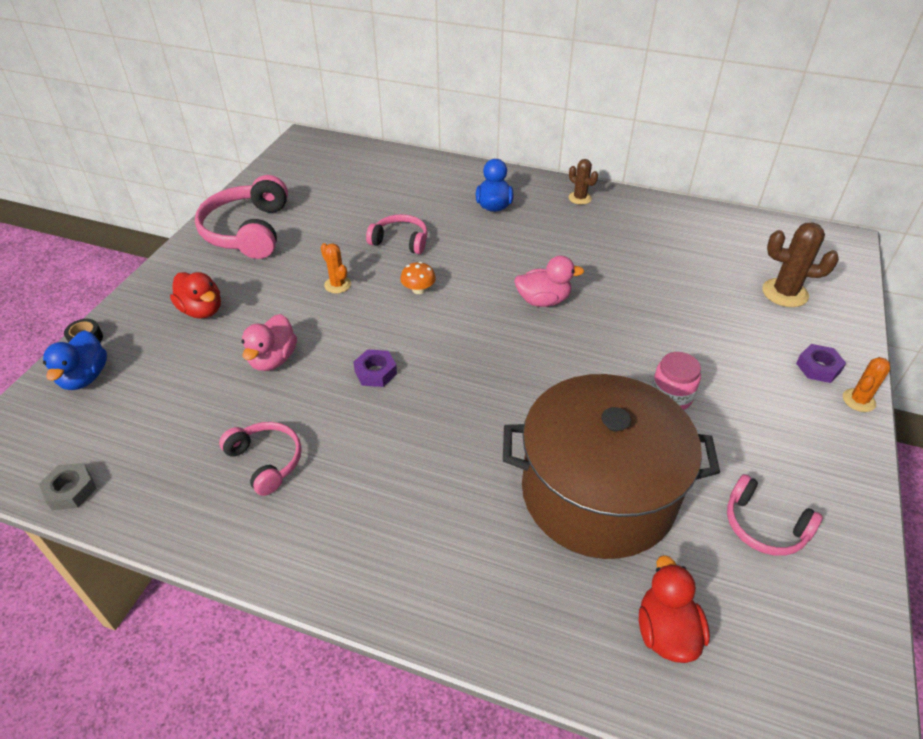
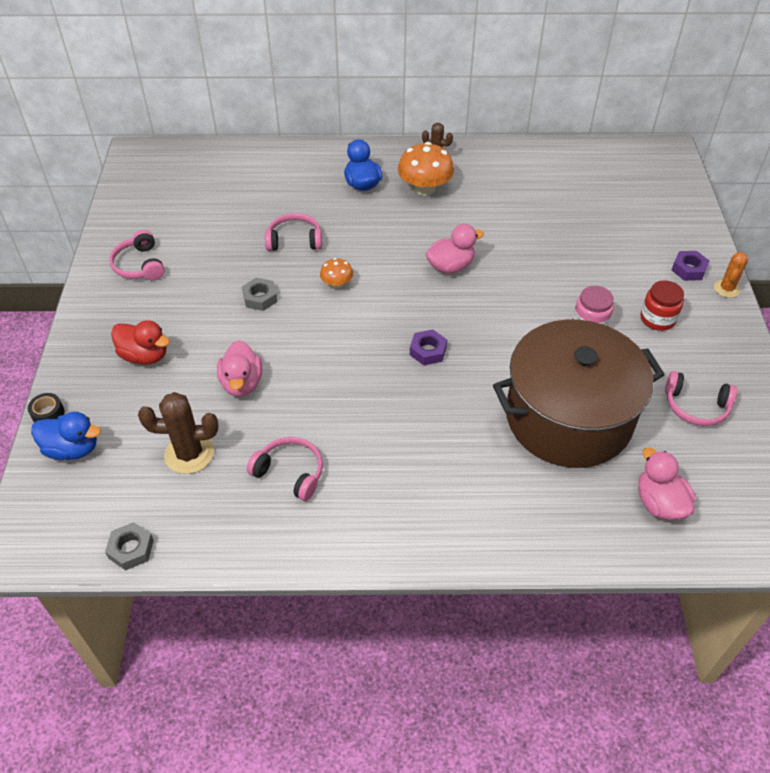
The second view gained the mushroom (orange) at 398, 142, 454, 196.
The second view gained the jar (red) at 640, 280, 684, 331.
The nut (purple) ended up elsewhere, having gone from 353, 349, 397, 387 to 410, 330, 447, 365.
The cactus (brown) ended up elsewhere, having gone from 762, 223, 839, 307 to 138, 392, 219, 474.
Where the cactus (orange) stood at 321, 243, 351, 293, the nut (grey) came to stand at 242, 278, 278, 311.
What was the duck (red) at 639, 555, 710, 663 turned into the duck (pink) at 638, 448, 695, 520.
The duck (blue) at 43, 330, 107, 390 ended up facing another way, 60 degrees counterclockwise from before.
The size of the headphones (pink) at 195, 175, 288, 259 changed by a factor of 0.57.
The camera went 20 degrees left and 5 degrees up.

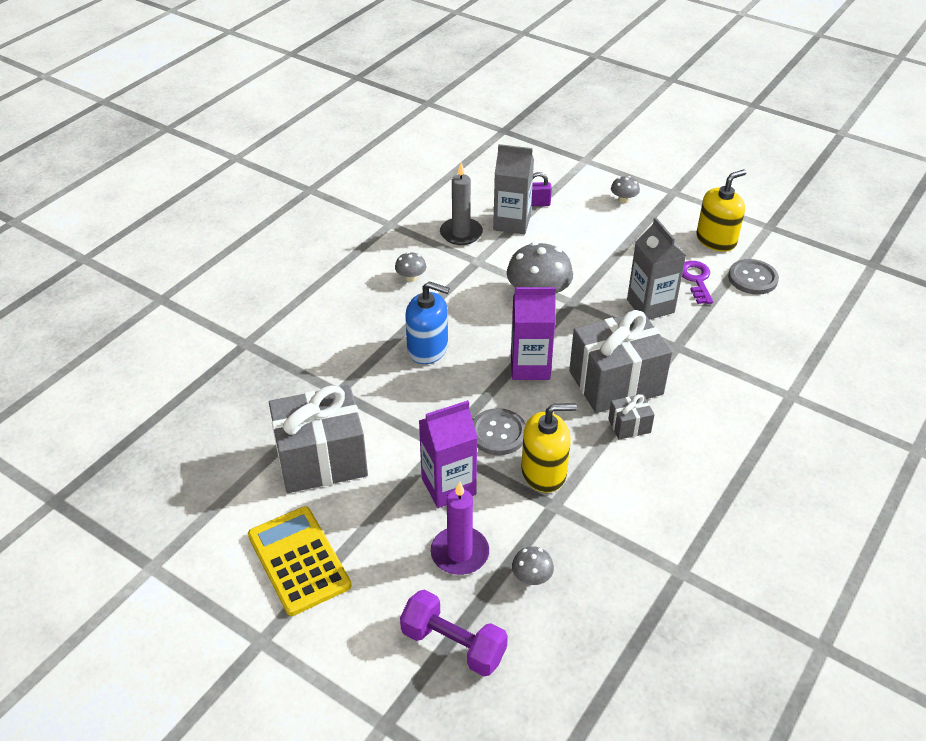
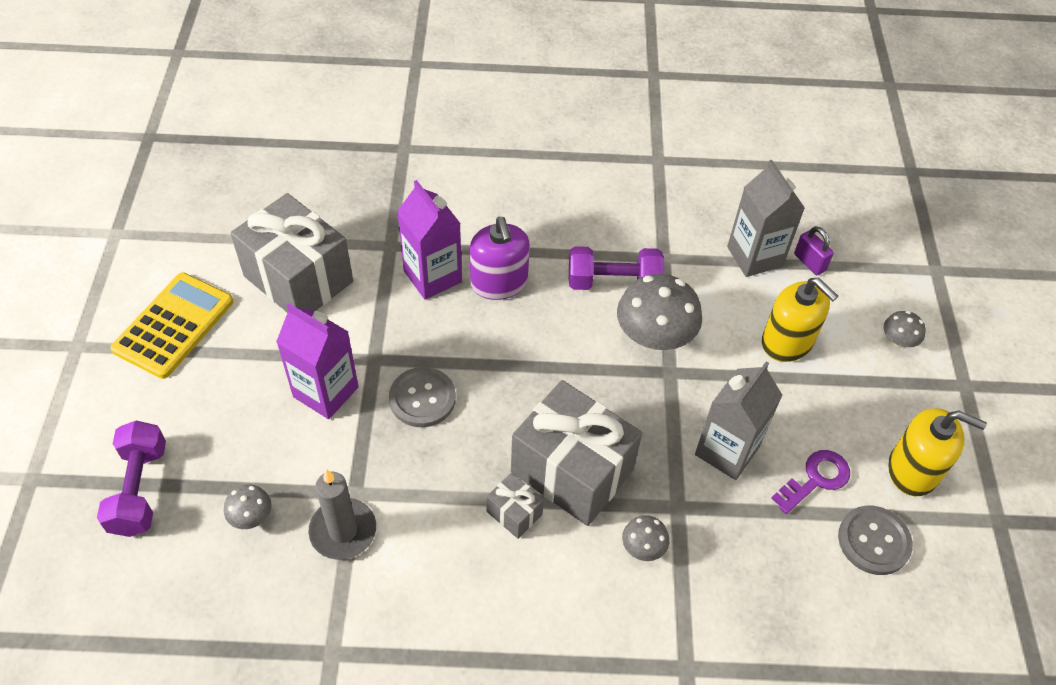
The second view lost the candle (purple) at 431, 481, 489, 575.
The second view gained the dumbbell (purple) at 569, 246, 664, 290.
The mushroom (grey) ended up elsewhere, having gone from 395, 252, 426, 282 to 622, 515, 669, 561.
The candle (grey) ended up elsewhere, having gone from 440, 163, 483, 245 to 309, 469, 376, 560.
The carton (purple) ended up elsewhere, having gone from 511, 287, 556, 380 to 397, 180, 462, 300.
The soap dispenser (yellow) ended up elsewhere, having gone from 521, 403, 577, 493 to 762, 278, 838, 362.
What was the soap dispenser (blue) at 405, 281, 450, 364 turned into the soap dispenser (purple) at 470, 217, 530, 300.
The camera went 55 degrees right and 10 degrees up.

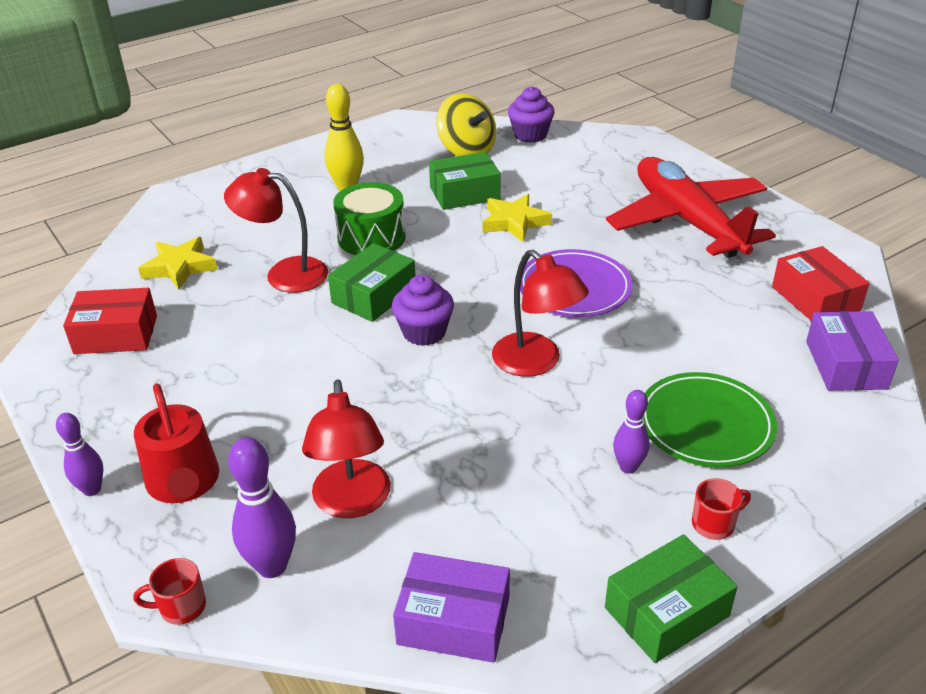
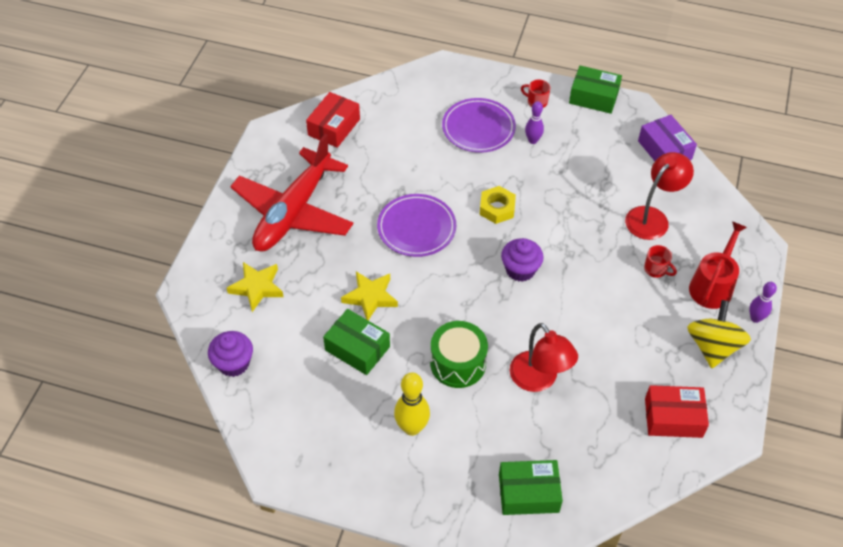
The second view lost the bowling pin (purple) at 228, 438, 296, 578.
The second view lost the box (purple) at 806, 311, 899, 391.
The mug (red) ended up elsewhere, having gone from 133, 558, 206, 625 to 644, 245, 677, 278.
The star (yellow) ended up elsewhere, having gone from 138, 237, 218, 290 to 227, 262, 284, 312.
The box (green) ended up elsewhere, having gone from 328, 243, 415, 322 to 499, 460, 563, 515.
The spinning top (yellow) ended up elsewhere, having gone from 436, 94, 496, 156 to 687, 300, 751, 368.
Where the lamp (red) stood at 492, 250, 589, 377, the nut (yellow) came to stand at 480, 186, 516, 224.
What was the plate (green) at 644, 372, 777, 467 turned into the plate (purple) at 442, 98, 516, 153.
The box (red) at 63, 288, 157, 354 ended up facing another way, 45 degrees counterclockwise from before.
The camera went 130 degrees left and 15 degrees up.

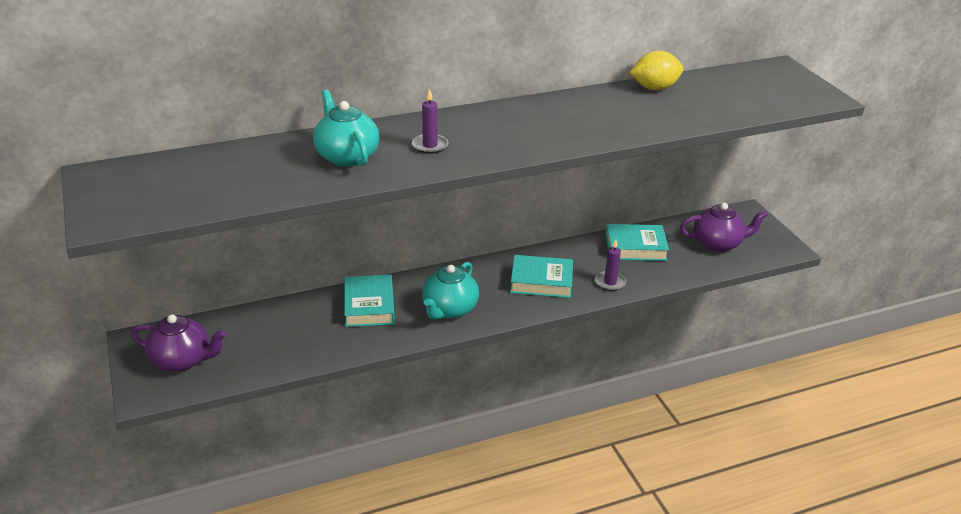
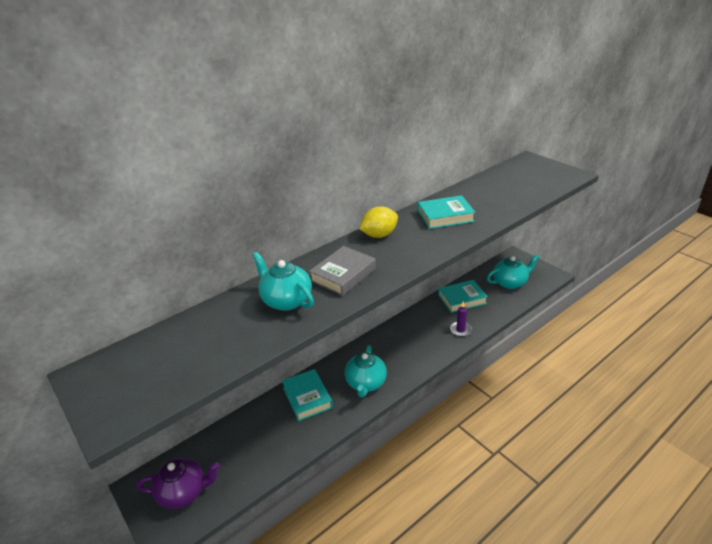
The book (turquoise) ended up elsewhere, having gone from 510, 255, 573, 298 to 418, 195, 475, 229.
The lemon (yellow) ended up elsewhere, having gone from 630, 51, 683, 90 to 359, 206, 398, 238.
Where the candle (purple) stood at 412, 89, 448, 154, the book (grey) came to stand at 309, 246, 376, 296.
What was the teapot (purple) at 680, 203, 768, 252 turned into the teapot (turquoise) at 487, 254, 539, 289.
The camera went 15 degrees left and 0 degrees up.

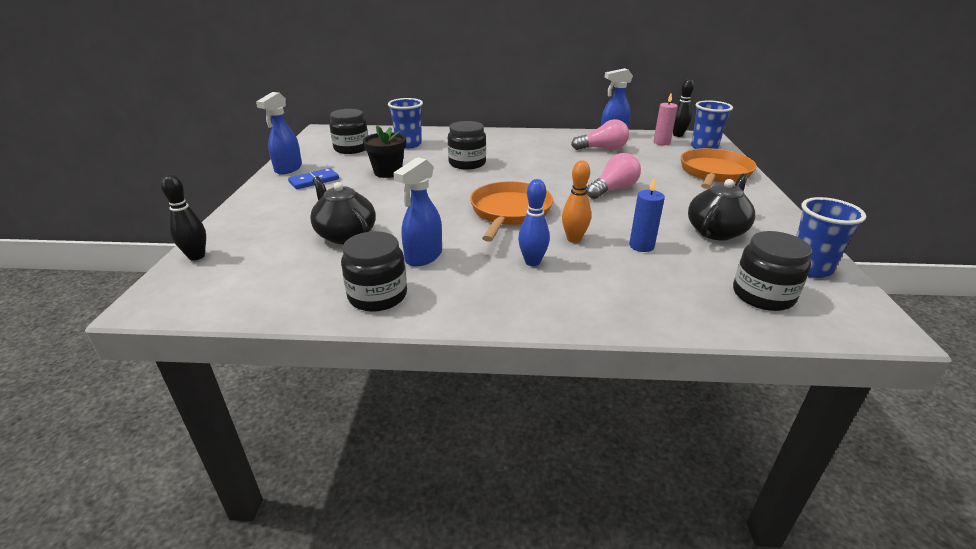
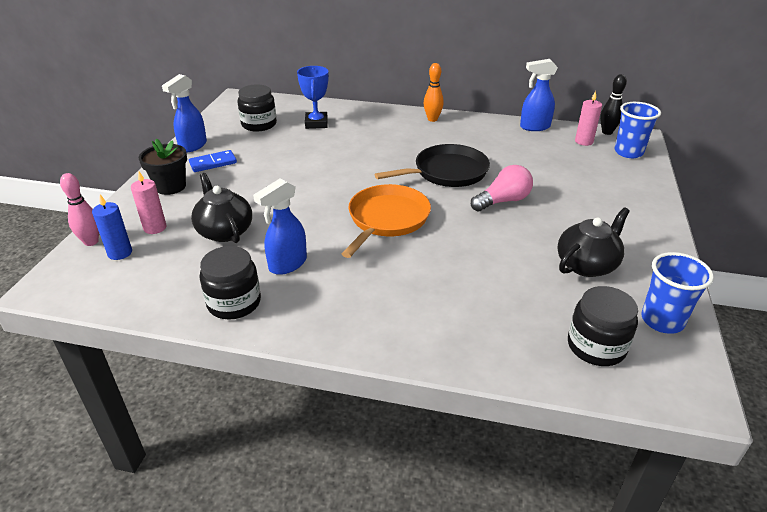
The second view lost the jar (black) at 448, 121, 486, 170.
The second view lost the bowling pin (blue) at 518, 179, 550, 266.
The second view lost the light bulb (pink) at 571, 119, 629, 150.
The second view lost the pan (orange) at 681, 148, 756, 189.
The second view gained the candle (pink) at 131, 171, 166, 234.
The second view gained the pan (black) at 374, 144, 490, 187.
The flower pot (black) ended up elsewhere, having gone from 363, 126, 406, 178 to 139, 139, 187, 195.
The bowling pin (orange) ended up elsewhere, having gone from 562, 160, 591, 243 to 423, 63, 444, 122.
The candle (blue) ended up elsewhere, having gone from 629, 178, 665, 252 to 92, 195, 132, 260.
Where the cup (blue) stood at 388, 98, 423, 149, the trophy (blue) came to stand at 297, 66, 329, 129.
What was the bowling pin (black) at 161, 174, 206, 260 turned into the bowling pin (pink) at 60, 173, 99, 246.
The camera went 10 degrees right and 5 degrees up.

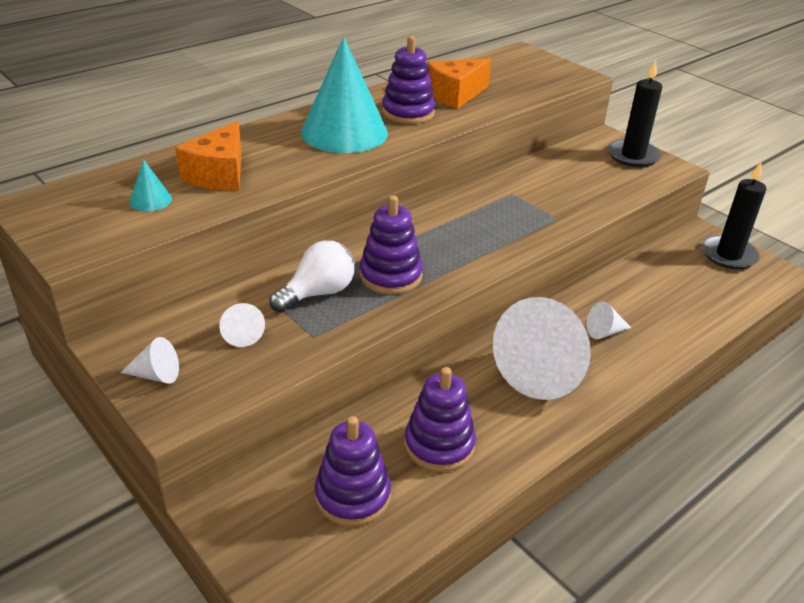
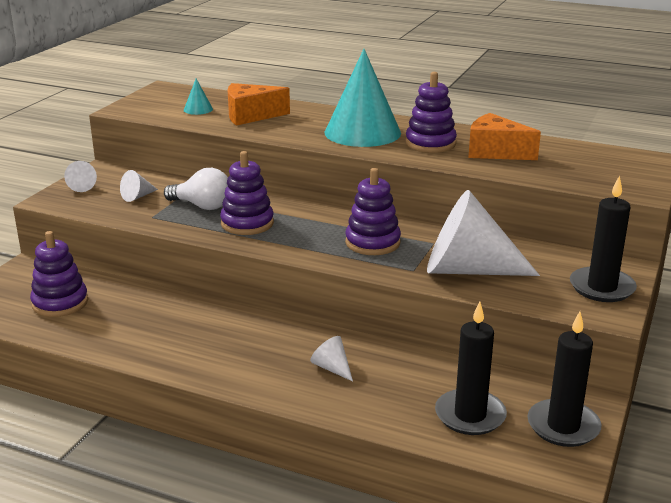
The second view gained the candle (black) at 435, 302, 507, 435.
The stacking toy (purple) ended up elsewhere, having gone from 404, 367, 476, 472 to 345, 168, 401, 255.
The cone (white) ended up elsewhere, having gone from 493, 297, 591, 400 to 427, 190, 540, 276.
The camera went 65 degrees right and 10 degrees down.

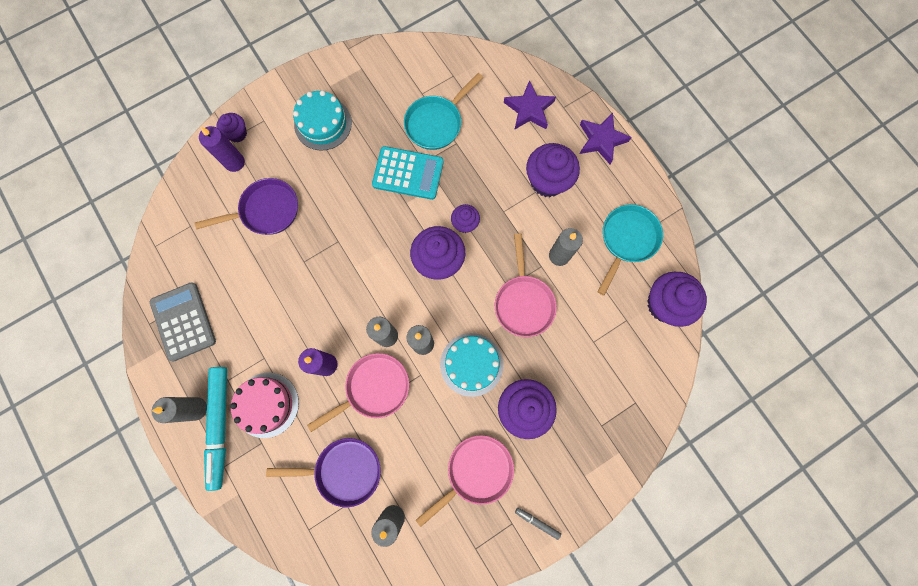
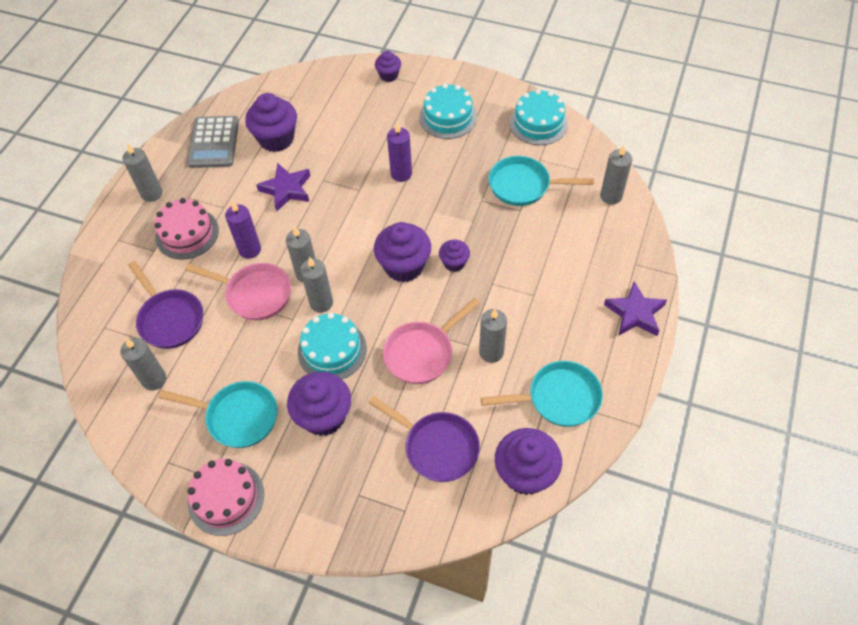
The second view lost the marker (turquoise) at 204, 367, 227, 491.
The second view lost the calculator (turquoise) at 372, 146, 444, 200.
The second view gained the cake (turquoise) at 510, 89, 568, 145.
The second view gained the candle (grey) at 600, 145, 632, 204.
The pan (purple) ended up elsewhere, having gone from 195, 178, 298, 235 to 368, 396, 480, 482.
The candle (purple) ended up elsewhere, having gone from 199, 126, 245, 172 to 387, 123, 412, 182.
The star (purple) ended up elsewhere, having gone from 504, 80, 556, 130 to 256, 163, 311, 211.
The cupcake (purple) ended up elsewhere, having gone from 526, 143, 580, 197 to 245, 93, 297, 152.
Where the marker (grey) stood at 515, 508, 561, 540, the cake (pink) came to stand at 188, 459, 264, 536.
What was the pan (pink) at 416, 435, 514, 527 turned into the pan (turquoise) at 158, 381, 278, 448.
The calculator (grey) at 150, 282, 216, 362 ended up facing another way, 150 degrees clockwise from before.
The camera went 55 degrees right and 20 degrees down.

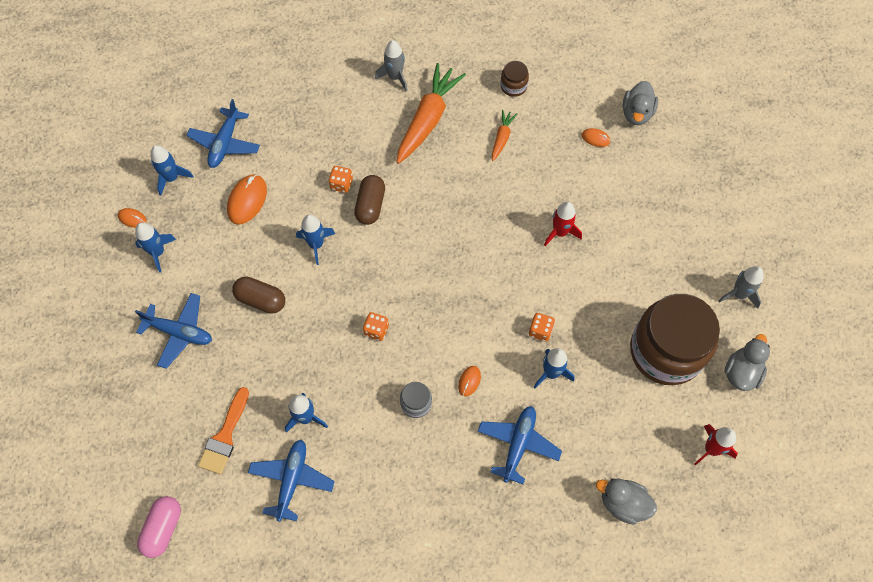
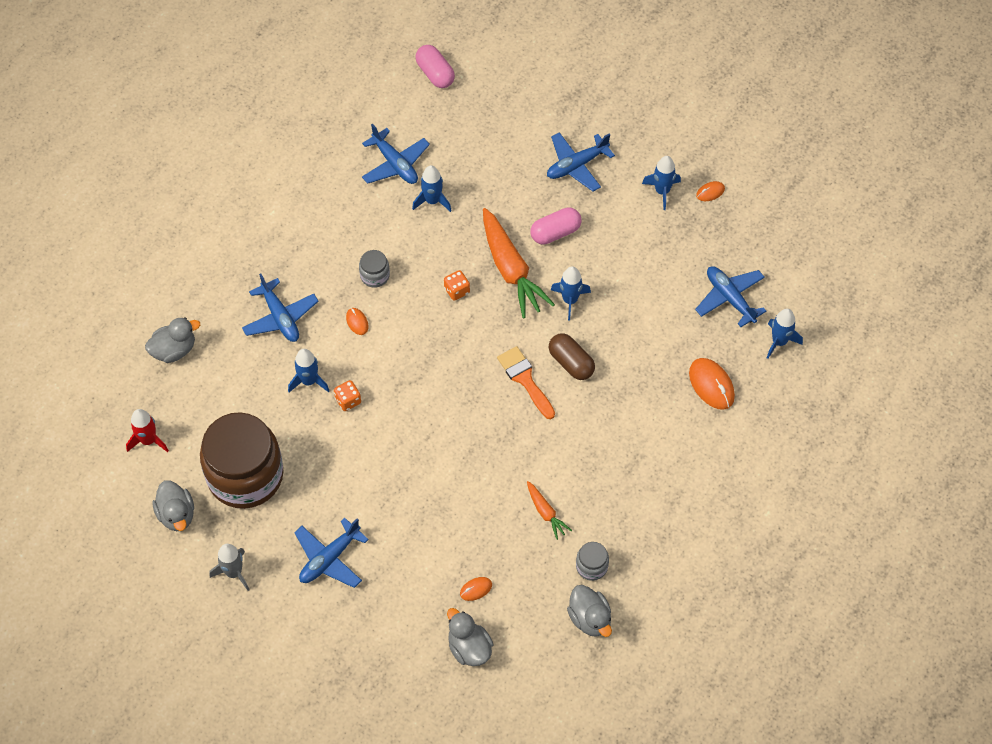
The second view lost the dice (orange) at 329, 166, 353, 193.
The second view lost the rocket (grey) at 375, 40, 407, 91.
The second view lost the rocket (red) at 544, 202, 582, 246.
The second view gained the plane (blue) at 294, 518, 369, 588.
The second view gained the duck (grey) at 567, 585, 612, 637.
The rocket (blue) ended up elsewhere, having gone from 151, 145, 193, 196 to 767, 309, 803, 359.
The brush (orange) ended up elsewhere, having gone from 198, 387, 249, 474 to 497, 346, 555, 419.
The mouse (orange) ended up elsewhere, having gone from 227, 174, 267, 225 to 689, 358, 735, 410.
The carrot (orange) ended up elsewhere, having gone from 397, 63, 466, 164 to 483, 208, 555, 319.
What was the capsule (brown) at 232, 277, 285, 314 turned into the capsule (pink) at 531, 207, 581, 245.
What was the jar (brown) at 500, 61, 529, 97 turned into the jar (grey) at 576, 542, 609, 581.
The camera went 130 degrees right and 5 degrees down.

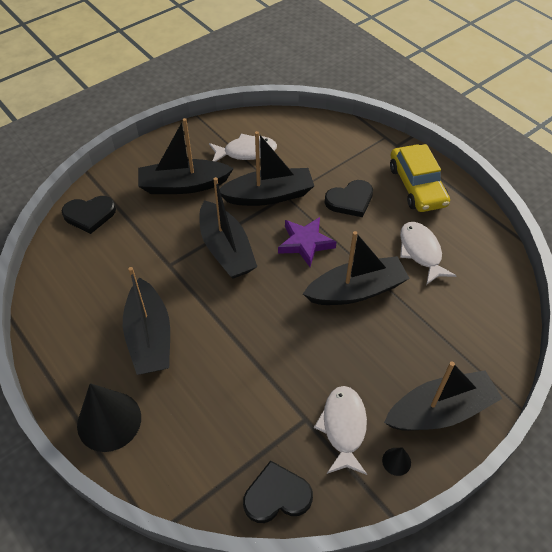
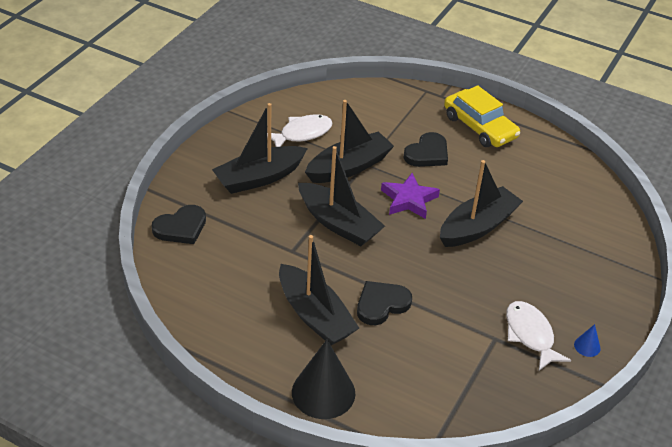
The second view lost the boat (black) at 384, 361, 503, 431.
The second view lost the fish (white) at 400, 222, 457, 285.
The heart (black) ended up elsewhere, having gone from 243, 460, 313, 523 to 357, 281, 412, 325.
What was the cone (black) at 382, 447, 411, 476 turned into the cone (blue) at 574, 324, 601, 357.
The camera went 25 degrees left and 10 degrees down.

